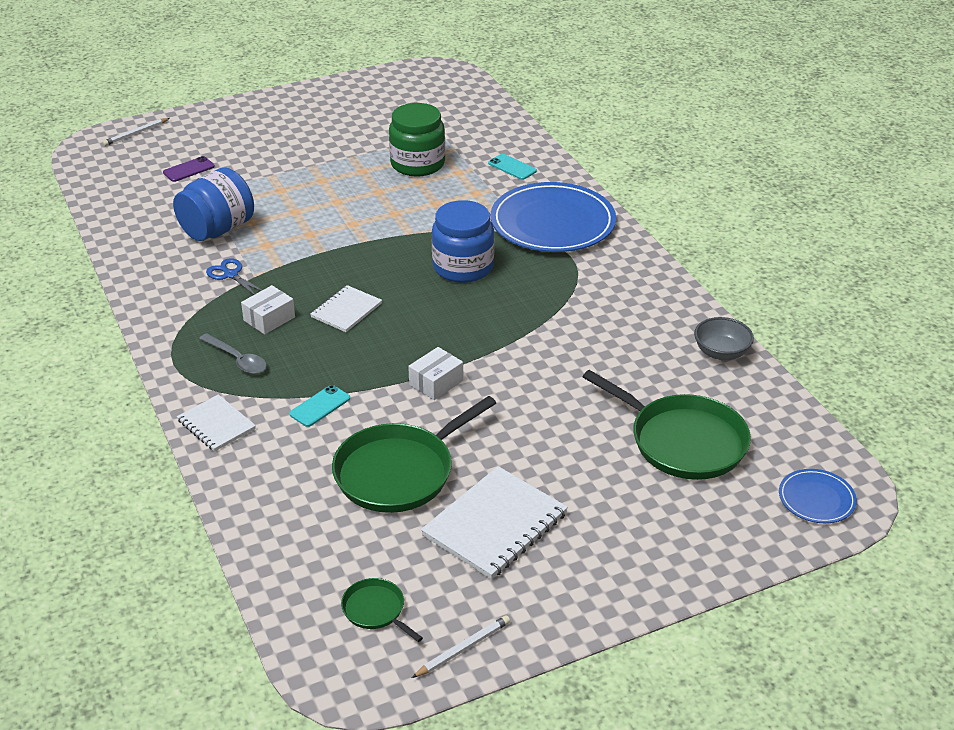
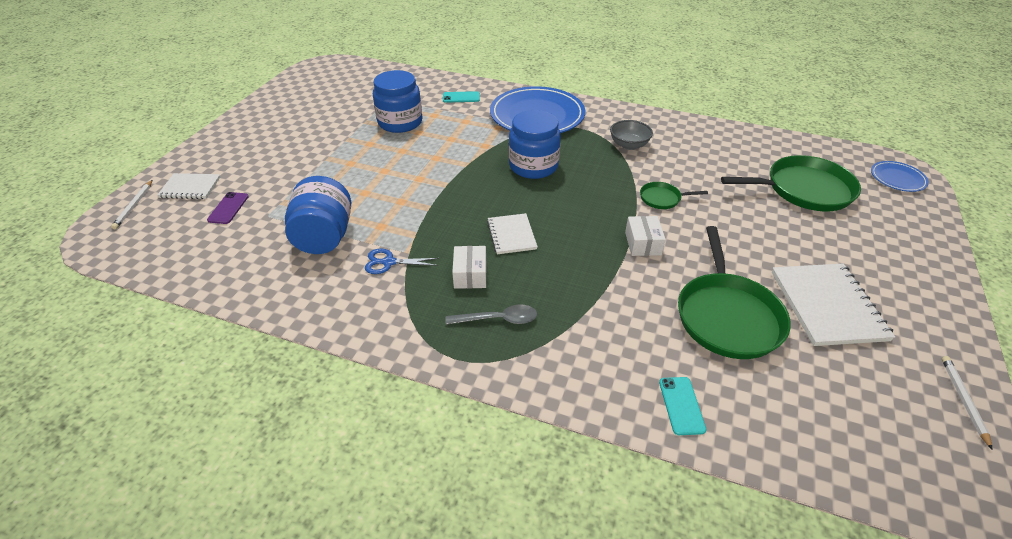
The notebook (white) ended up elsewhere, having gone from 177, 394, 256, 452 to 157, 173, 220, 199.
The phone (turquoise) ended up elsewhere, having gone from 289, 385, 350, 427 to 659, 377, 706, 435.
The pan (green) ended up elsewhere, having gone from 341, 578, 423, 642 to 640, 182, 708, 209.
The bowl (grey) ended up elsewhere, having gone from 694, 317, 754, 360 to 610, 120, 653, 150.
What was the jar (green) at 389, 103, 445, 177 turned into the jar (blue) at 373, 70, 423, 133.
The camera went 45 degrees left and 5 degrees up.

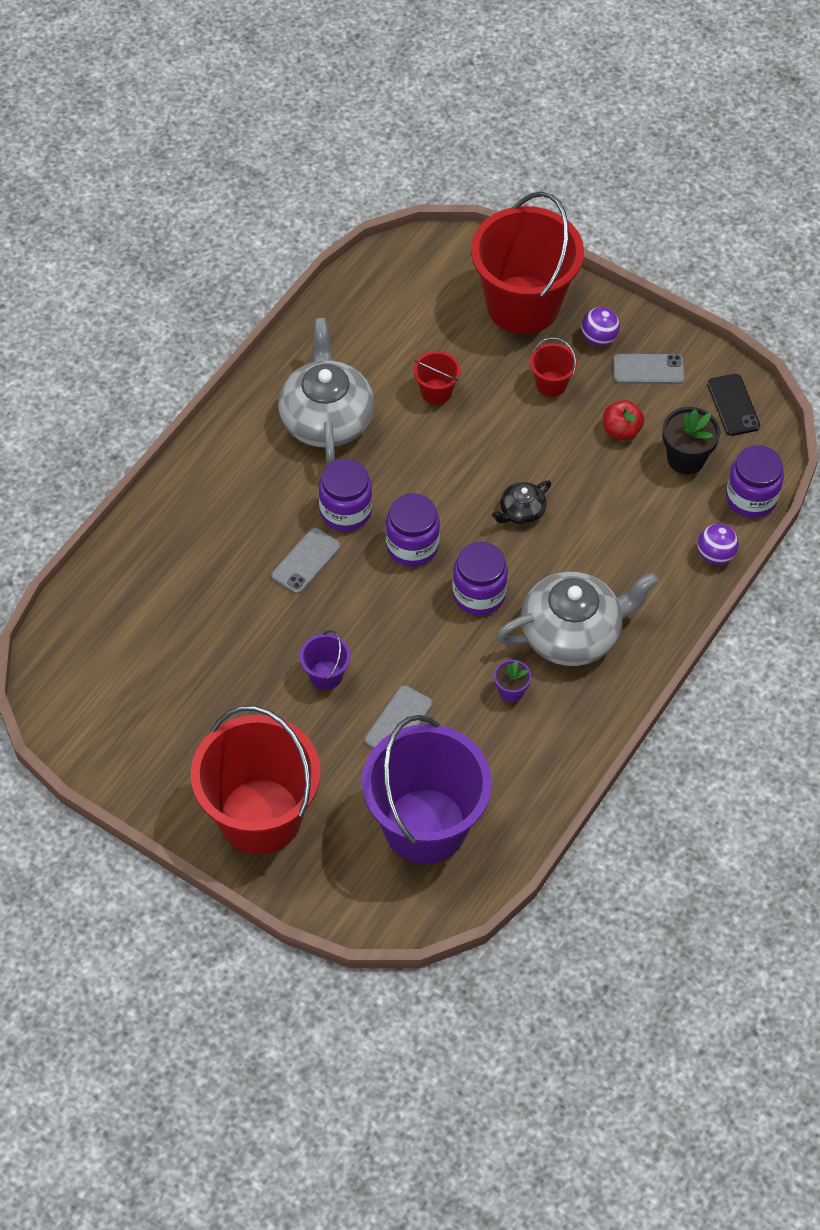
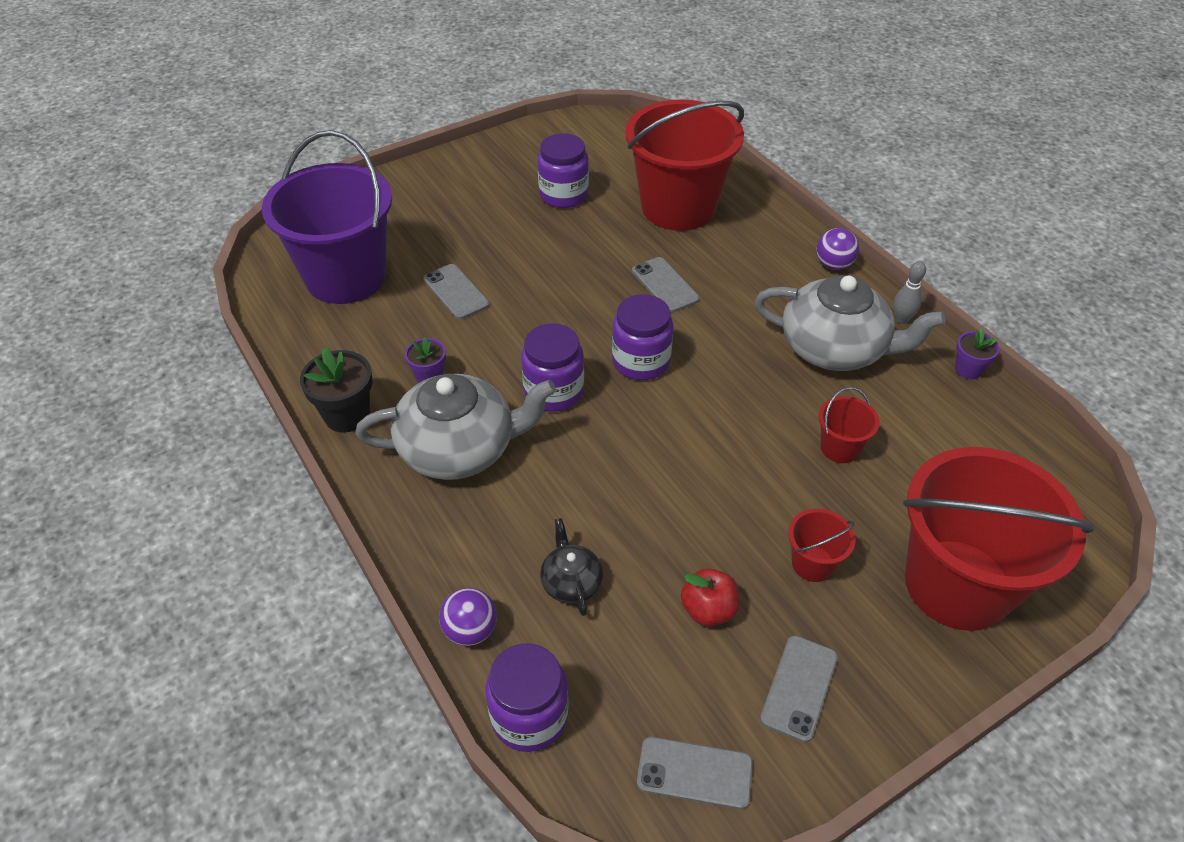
The second view lost the bucket (purple) at 300, 630, 351, 690.
The second view gained the bowling pin (grey) at 894, 261, 926, 324.
The second view gained the flower pot (purple) at 955, 328, 1000, 379.
The bucket (red) ended up elsewhere, having gone from 191, 706, 321, 854 to 625, 99, 744, 231.
The jar (purple) ended up elsewhere, having gone from 319, 459, 372, 532 to 538, 133, 589, 208.
The teapot (black) ended up elsewhere, having gone from 492, 481, 551, 525 to 540, 518, 603, 616.
The ball (purple) ended up elsewhere, having gone from 581, 307, 620, 346 to 816, 228, 859, 270.
The flower pot (black) ended up elsewhere, having gone from 662, 407, 721, 474 to 300, 347, 373, 432.
What was the phone (black) at 708, 374, 760, 436 turned into the phone (grey) at 637, 737, 753, 809.
The teapot (grey) at 497, 571, 659, 666 ended up facing another way, 105 degrees counterclockwise from before.
The camera went 115 degrees right and 10 degrees down.

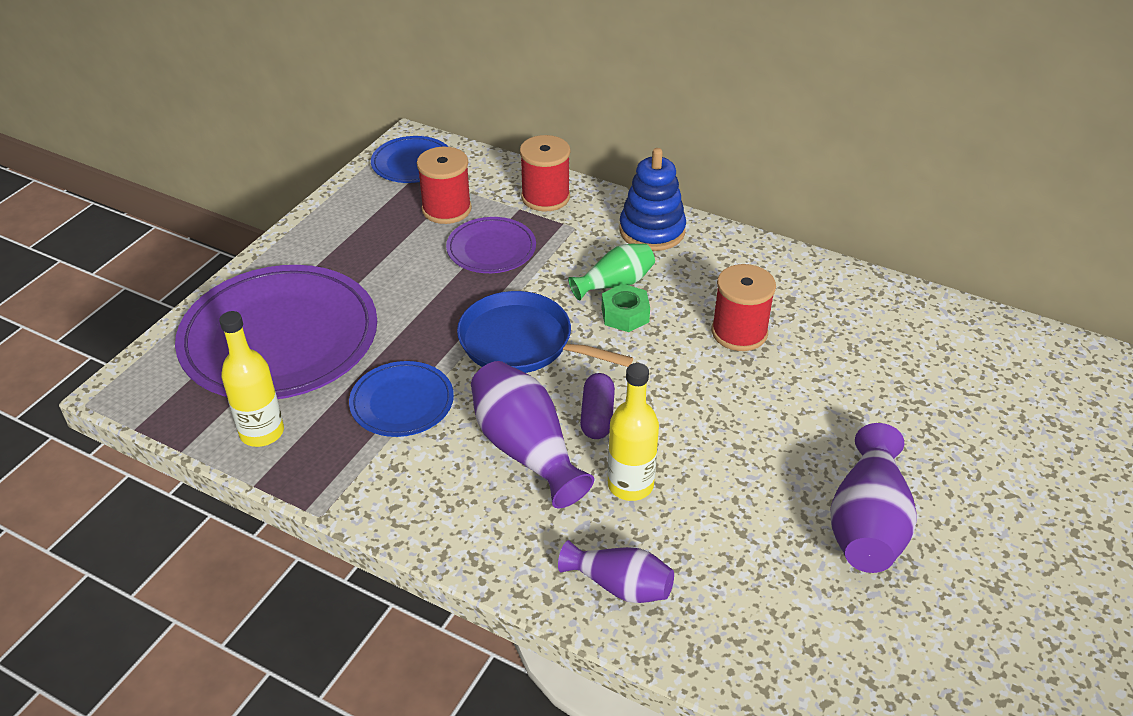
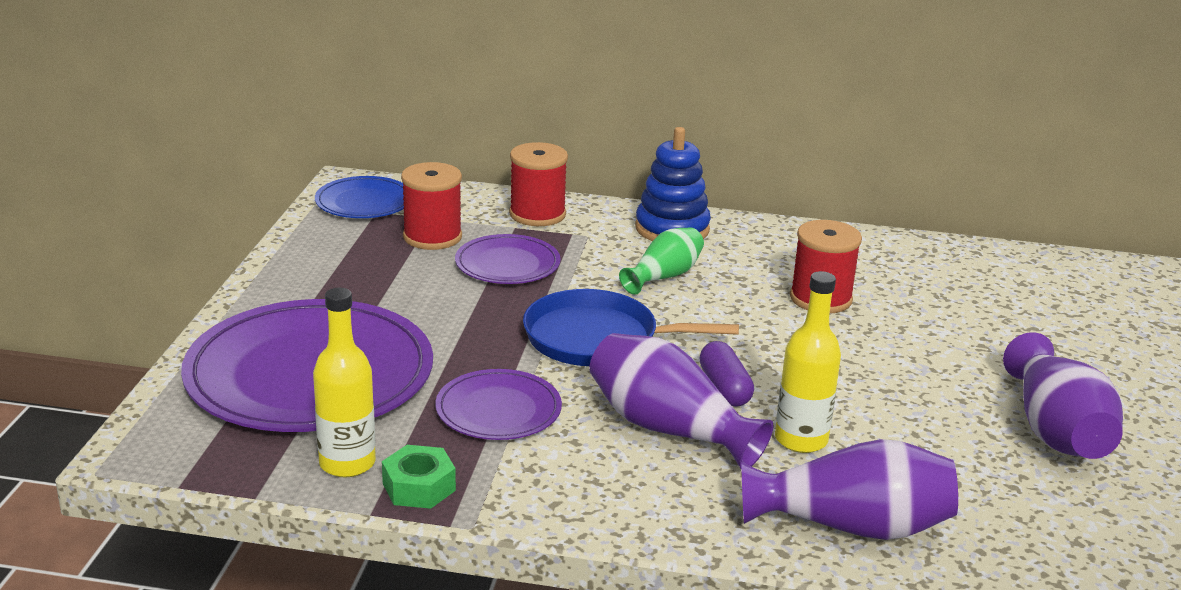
The nut (green) ended up elsewhere, having gone from 602, 284, 650, 332 to 382, 445, 456, 509.
What was the plate (blue) at 349, 361, 454, 437 turned into the plate (purple) at 435, 369, 562, 440.
The size of the vase (purple) at 558, 540, 674, 603 changed by a factor of 1.59.
The camera went 20 degrees left and 15 degrees down.

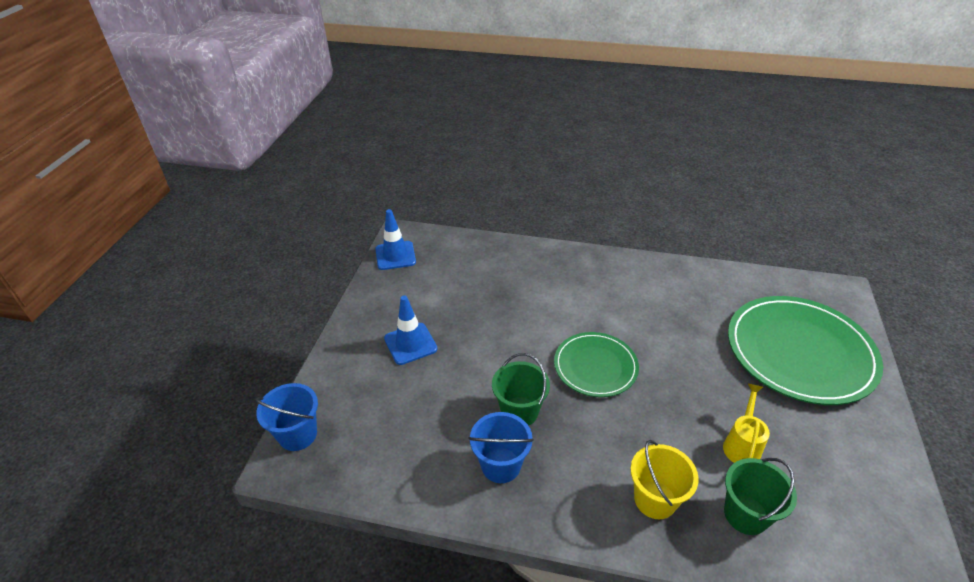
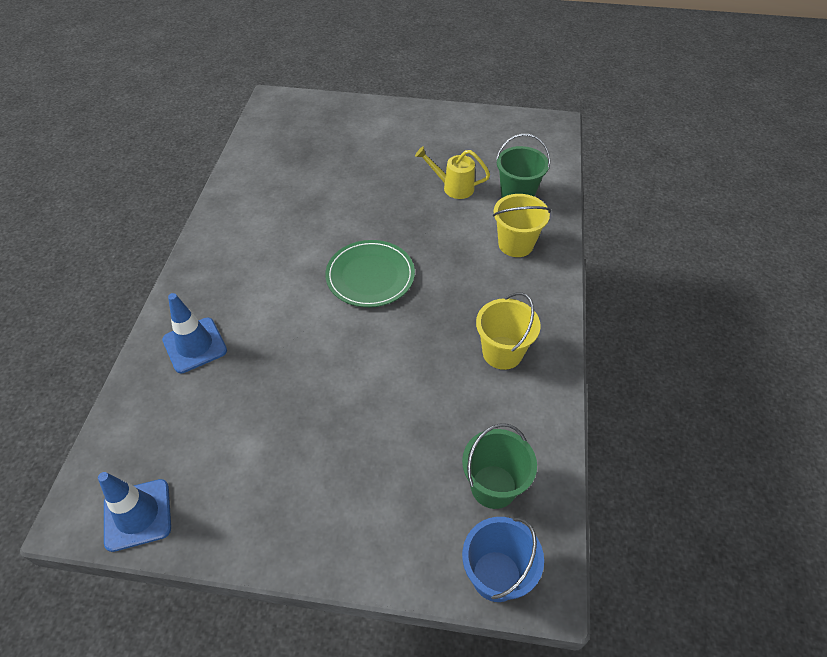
The second view lost the plate (green) at 728, 296, 883, 405.
The traffic cone (blue) ended up elsewhere, having gone from 384, 295, 437, 365 to 162, 293, 227, 373.
The bucket (green) ended up elsewhere, having gone from 492, 353, 550, 426 to 462, 423, 537, 509.
What was the bucket (blue) at 469, 412, 534, 483 turned into the bucket (yellow) at 476, 292, 541, 370.
The camera went 95 degrees left and 10 degrees up.

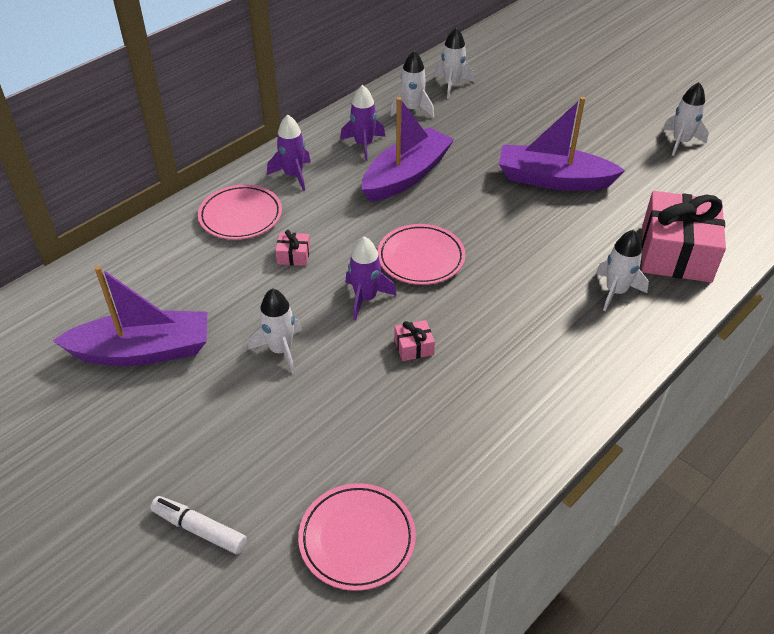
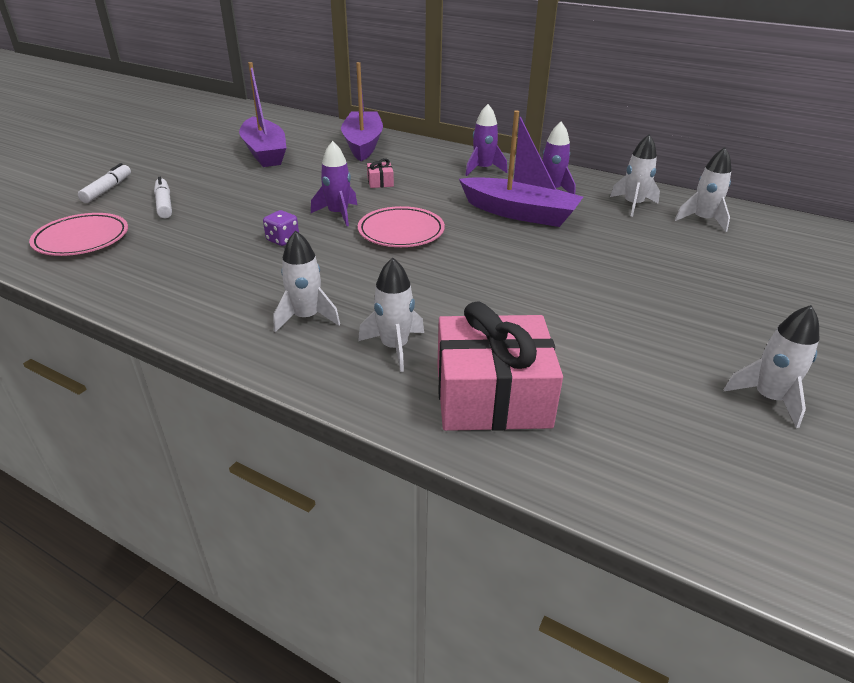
The second view lost the plate (pink) at 198, 185, 282, 240.
The second view gained the marker (white) at 154, 177, 172, 218.
The rocket (white) ended up elsewhere, having gone from 248, 288, 302, 374 to 273, 231, 340, 332.
The boat (purple) ended up elsewhere, having gone from 499, 97, 626, 191 to 341, 62, 383, 161.
Where the gift (pink) stood at 394, 320, 435, 361, the dice (purple) came to stand at 263, 210, 299, 246.
The camera went 75 degrees right and 10 degrees down.

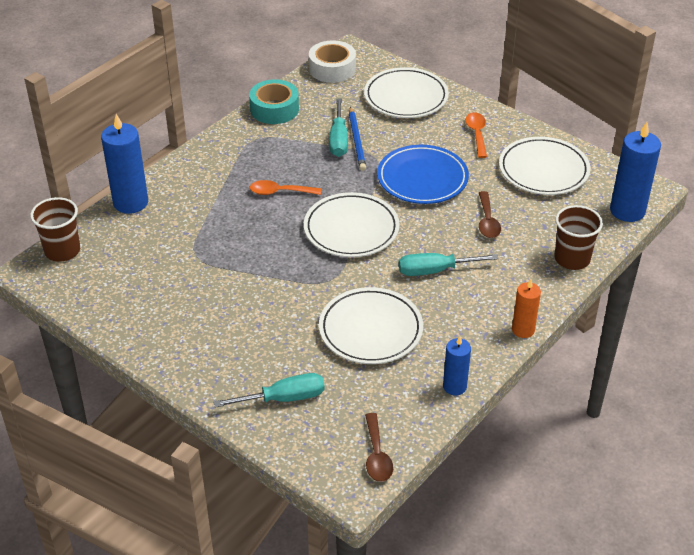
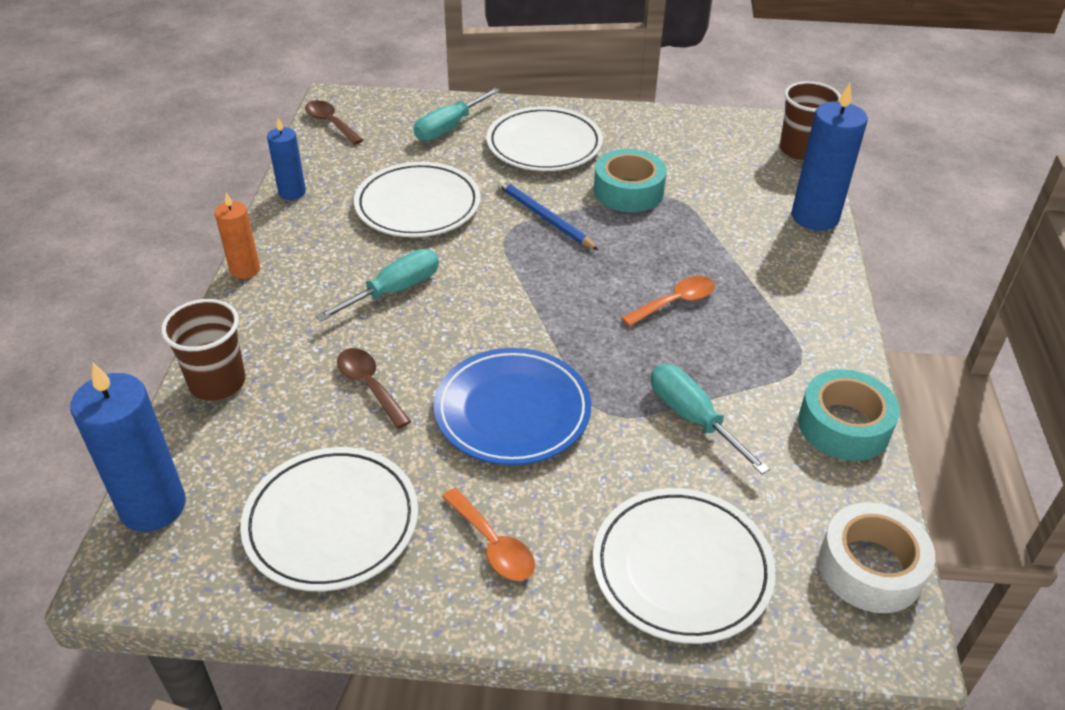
The second view gained the tape (turquoise) at 594, 149, 667, 212.
The plate (white) ended up elsewhere, having gone from 304, 192, 400, 257 to 487, 107, 603, 171.
The pencil (blue) ended up elsewhere, having gone from 349, 106, 366, 171 to 497, 179, 599, 250.
The camera went 145 degrees right and 0 degrees up.

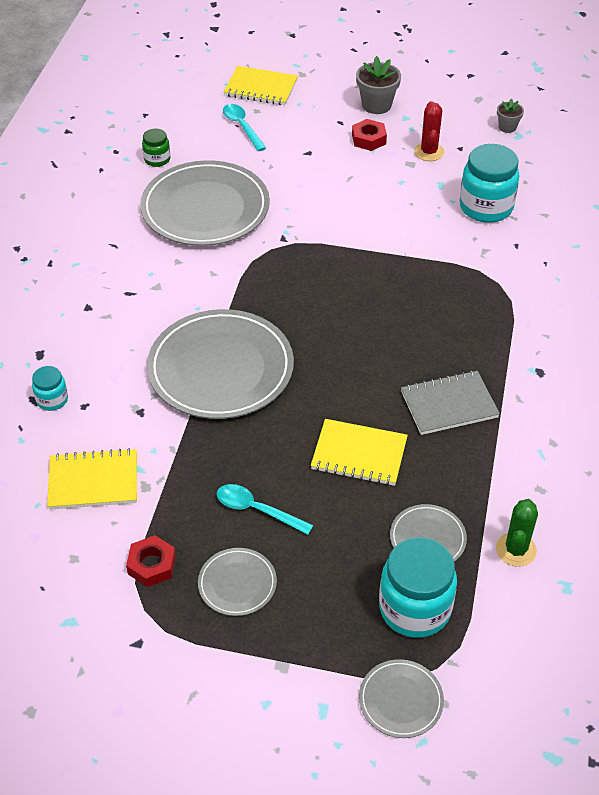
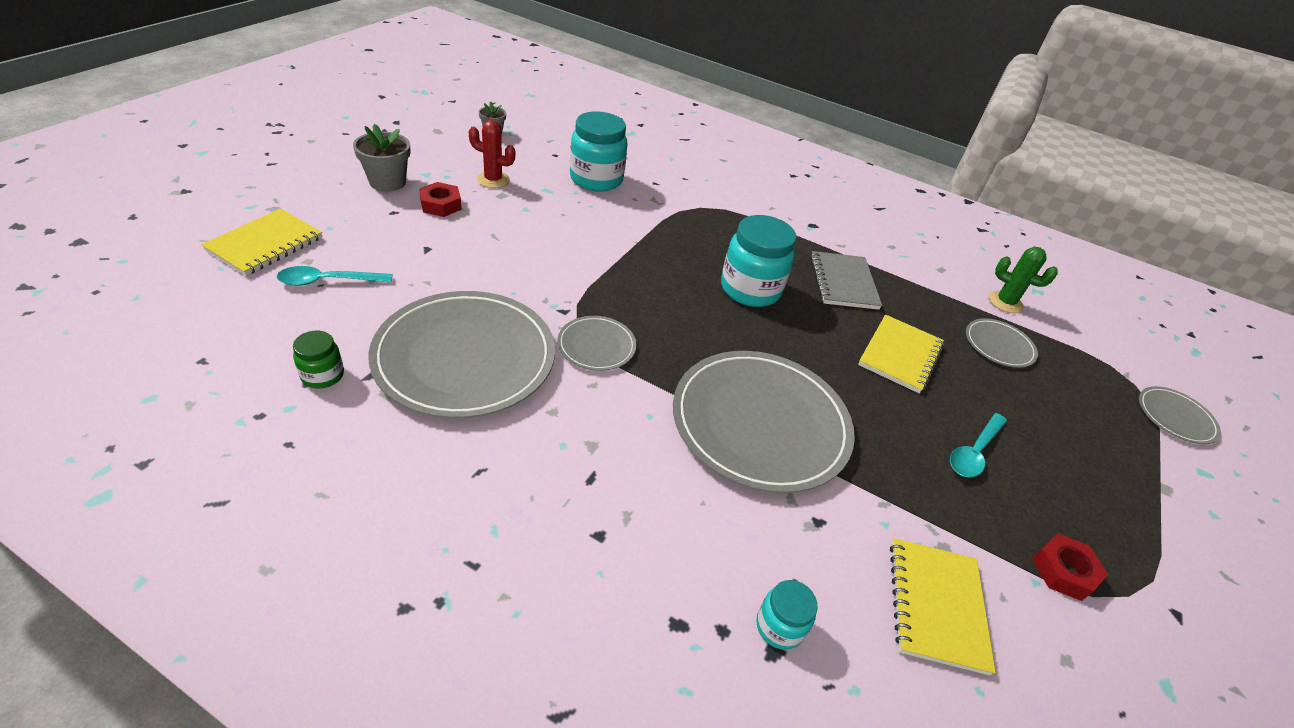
The plate (grey) ended up elsewhere, having gone from 198, 548, 277, 616 to 557, 316, 636, 371.
The jar (turquoise) ended up elsewhere, having gone from 379, 537, 457, 638 to 721, 215, 797, 307.
The camera went 80 degrees left and 5 degrees down.

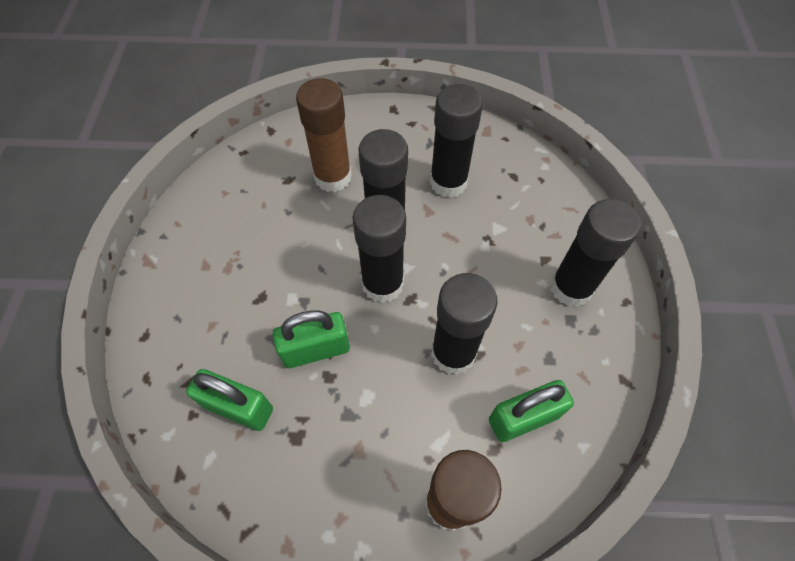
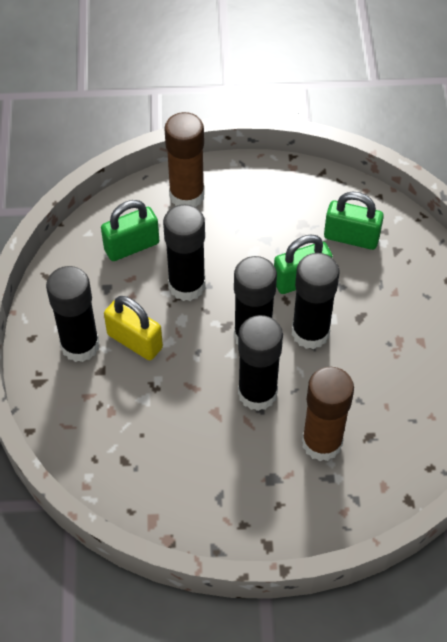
The second view gained the padlock (yellow) at 104, 296, 163, 360.
The glue stick (black) ended up elsewhere, having gone from 430, 84, 483, 198 to 292, 253, 340, 349.
The camera went 175 degrees right and 5 degrees down.

